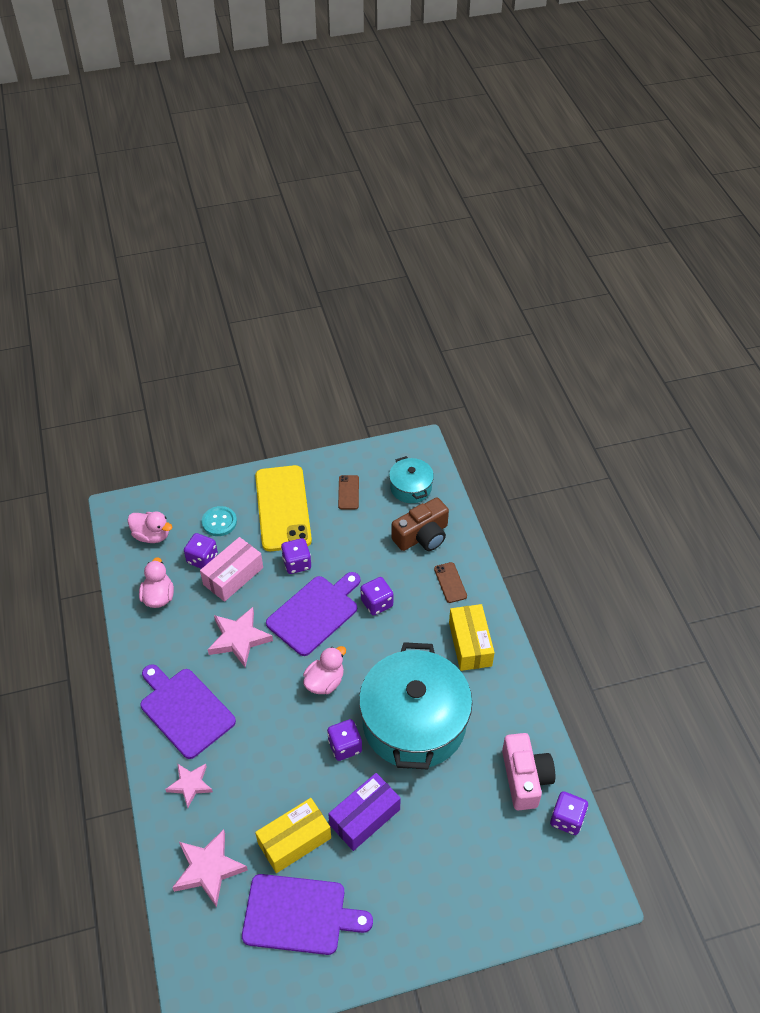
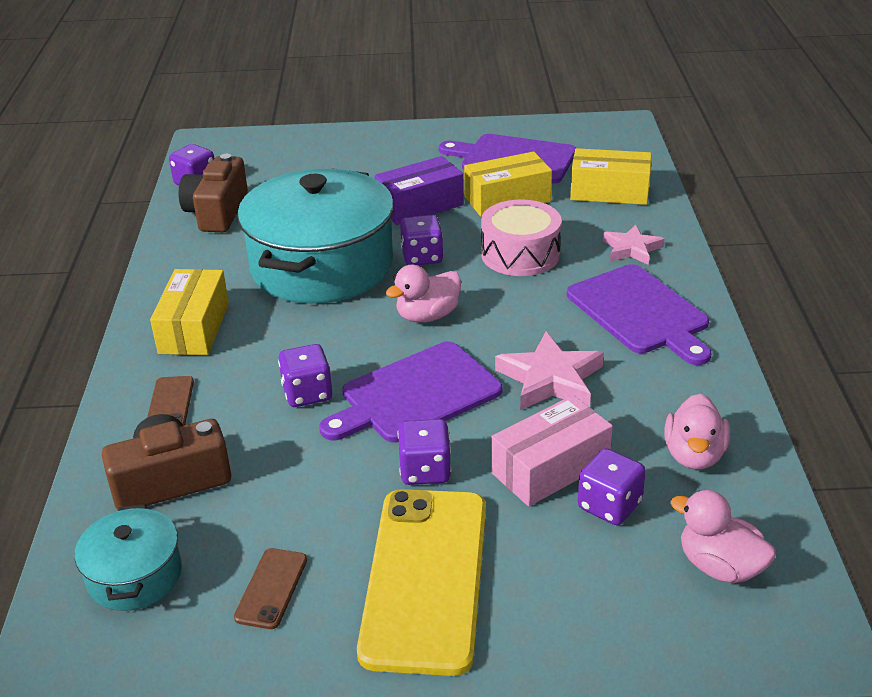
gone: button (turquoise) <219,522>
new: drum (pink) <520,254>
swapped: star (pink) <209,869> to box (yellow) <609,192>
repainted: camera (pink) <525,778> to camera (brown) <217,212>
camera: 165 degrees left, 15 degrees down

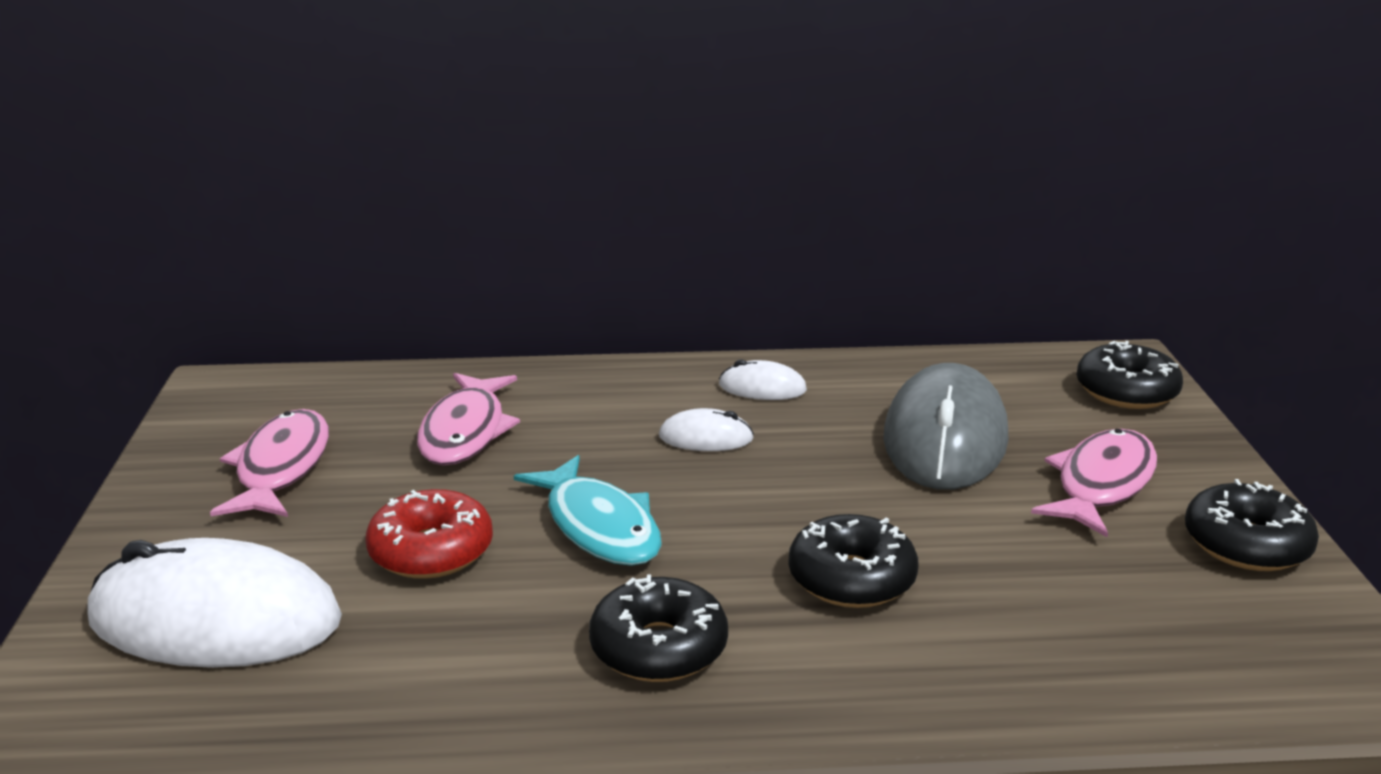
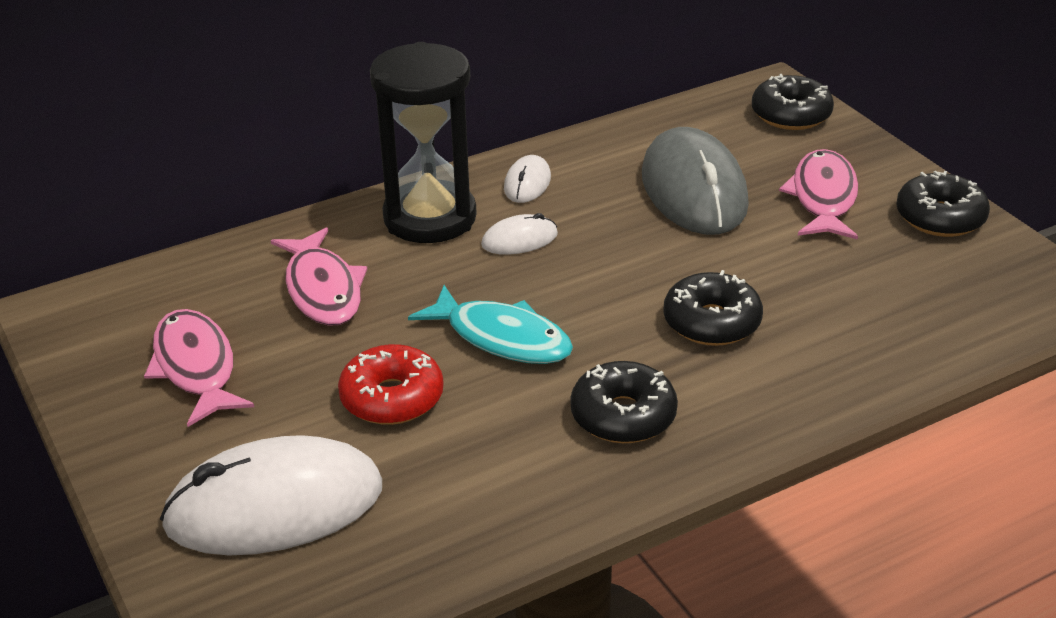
new: hourglass (black) <430,218>
rotated: mouse (white) <762,388> = <527,183> 60 degrees counterclockwise
camera: 25 degrees left, 10 degrees up

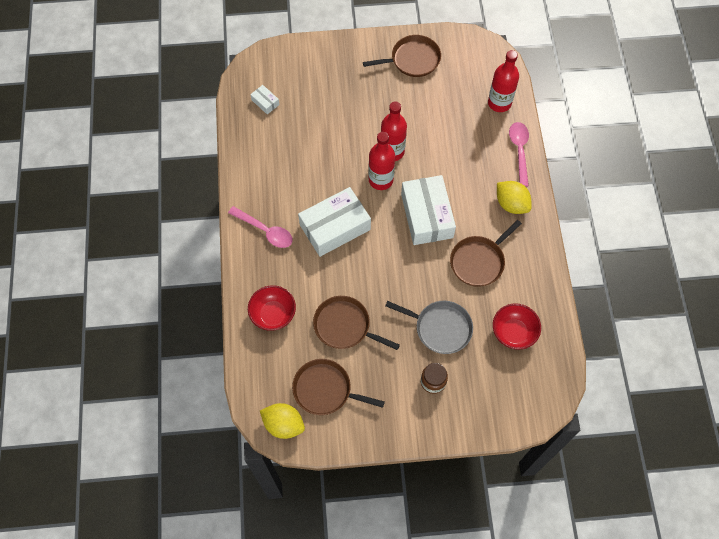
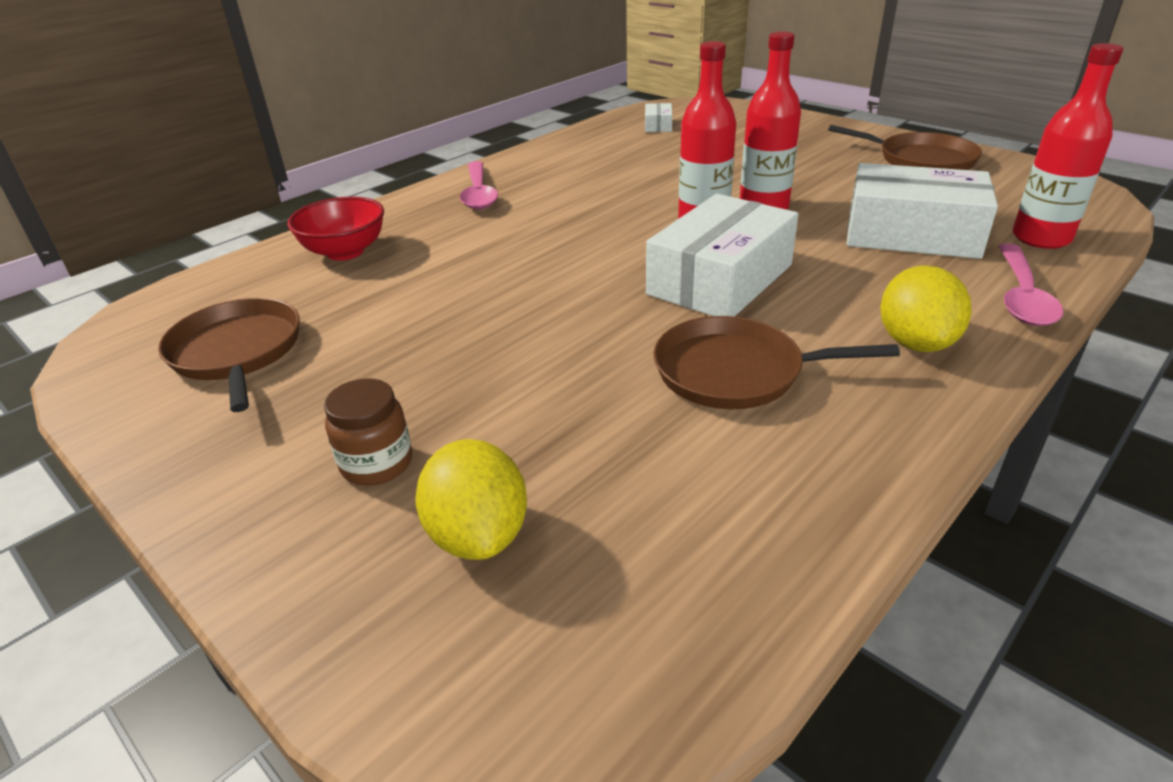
gone: pan (brown) <345,326>; pan (grey) <440,328>; bowl (red) <513,332>
shifted: box (white) <335,227> to <911,234>; lemon (yellow) <283,424> to <478,535>
rotated: spoon (pink) <519,151> = <1021,296> 150 degrees clockwise
camera: 50 degrees right, 30 degrees down

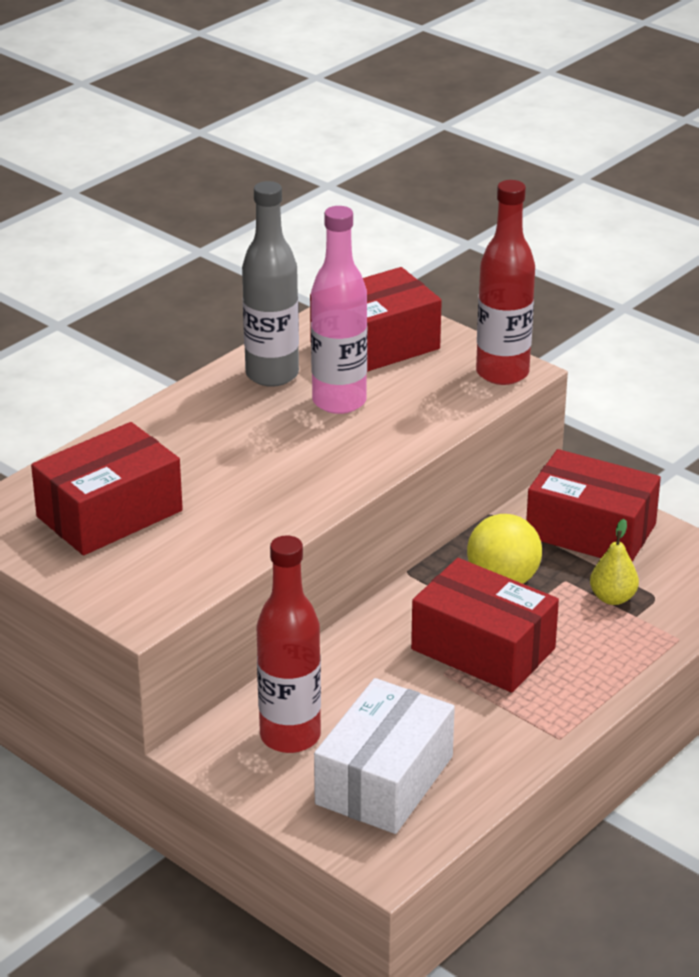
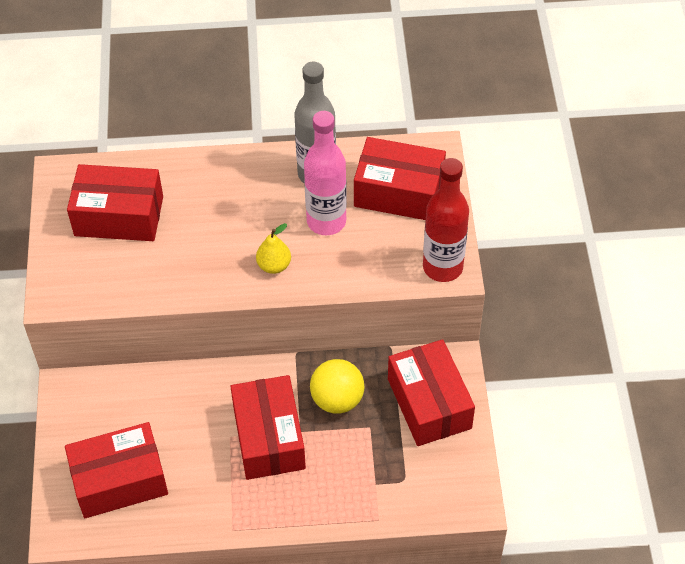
gone: bottle (red) <290,736>
shifted: pear (yellow) <612,598> to <274,266>
repainted: box (white) <384,780> to box (red) <120,480>
camera: 45 degrees right, 20 degrees up

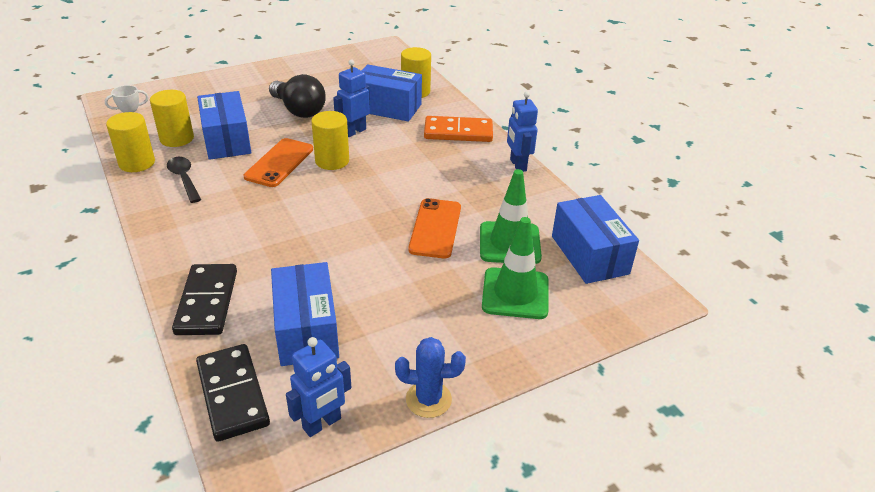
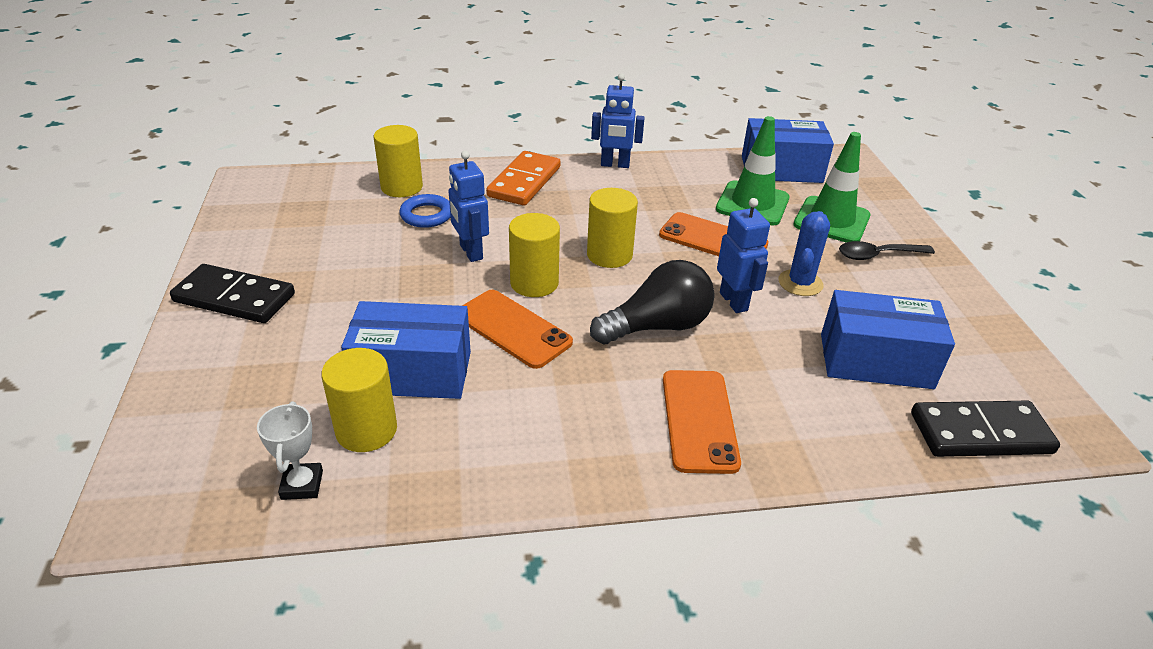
new: phone (orange) <699,420>
shifted: light bulb (black) <299,110> to <657,326>; cylinder (yellow) <137,163> to <609,255>; spoon (black) <184,179> to <877,255>; domino (black) <207,302> to <234,298>; robot (blue) <322,424> to <734,301>; cactus (blue) <428,399> to <800,283>
swapped: box (blue) <388,107> to ring (blue) <426,215>
camera: 70 degrees left, 0 degrees up

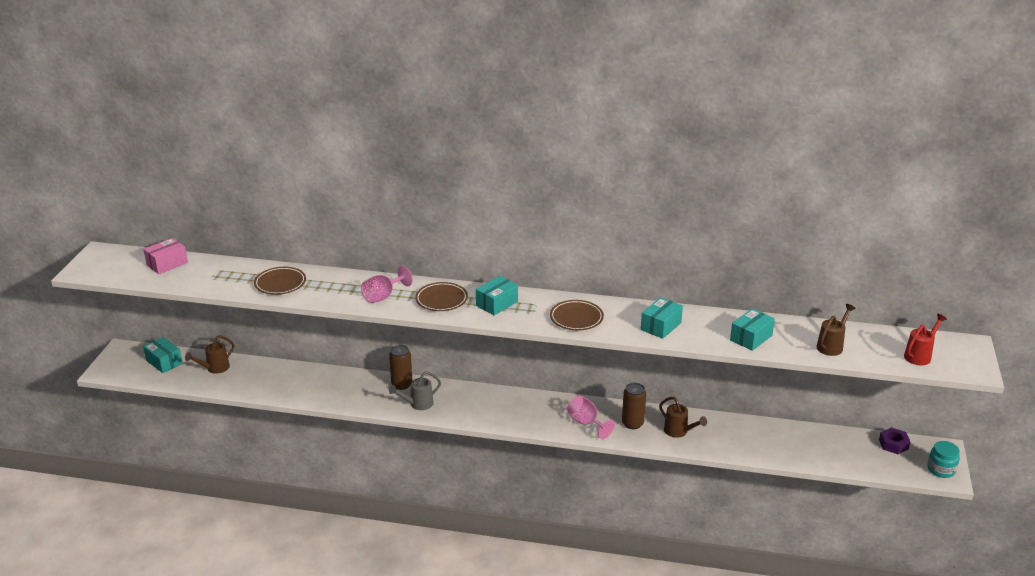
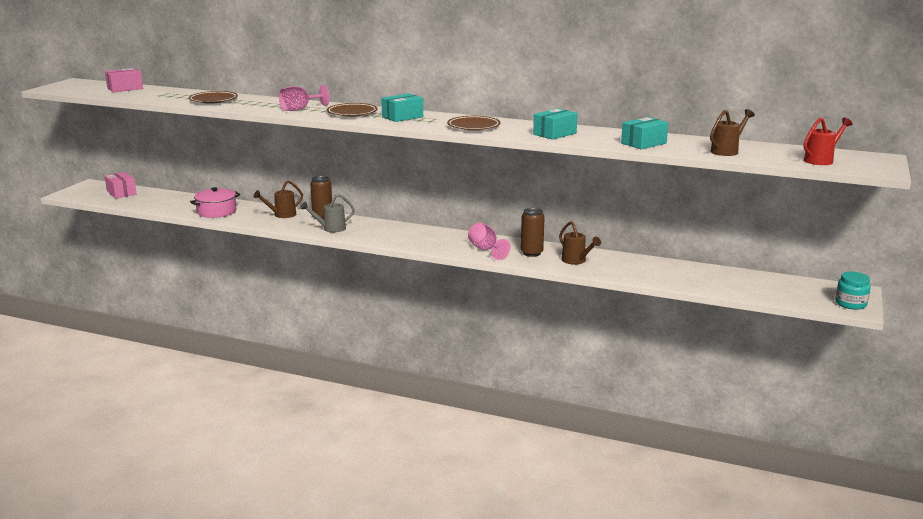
gone: nut (purple) <893,444>
new: pot (pink) <216,211>
shifted: watering can (brown) <215,368> to <282,215>
repainted: box (turquoise) <164,362> to box (pink) <121,192>
camera: 10 degrees right, 10 degrees down

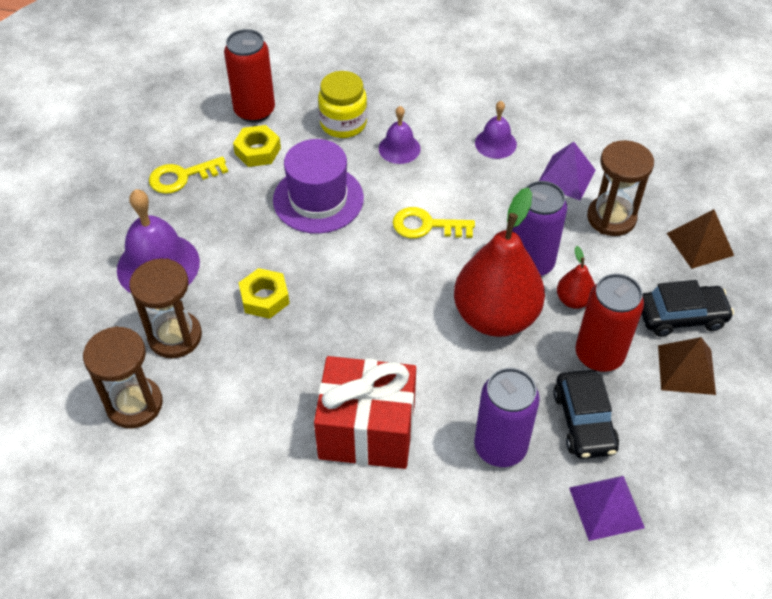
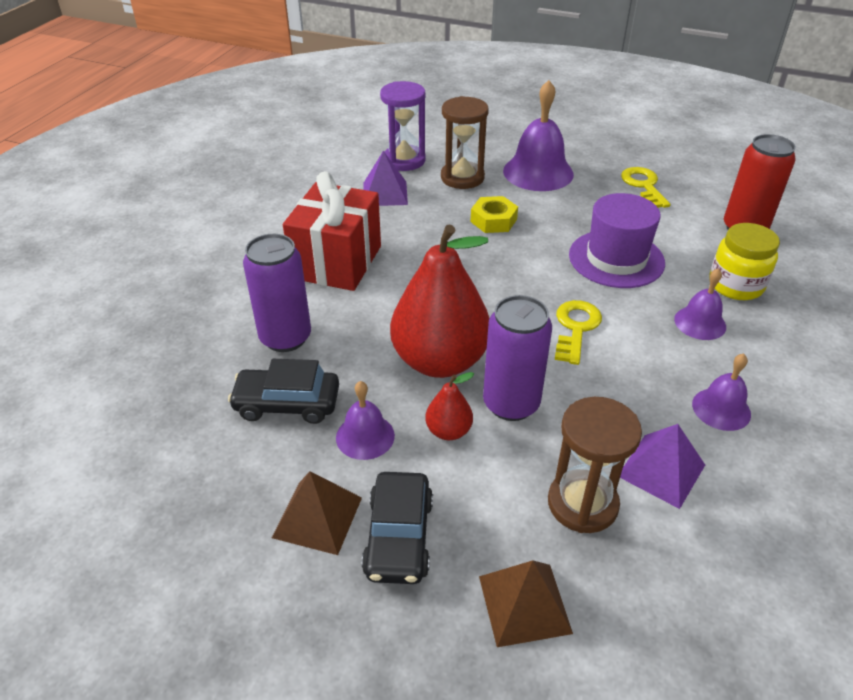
gone: nut (yellow) <257,151>
shifted: pyramid (purple) <606,507> to <385,193>
swapped: can (red) <599,355> to bell (purple) <365,436>
repainted: hourglass (brown) <134,404> to hourglass (purple) <404,160>
camera: 100 degrees right, 10 degrees down

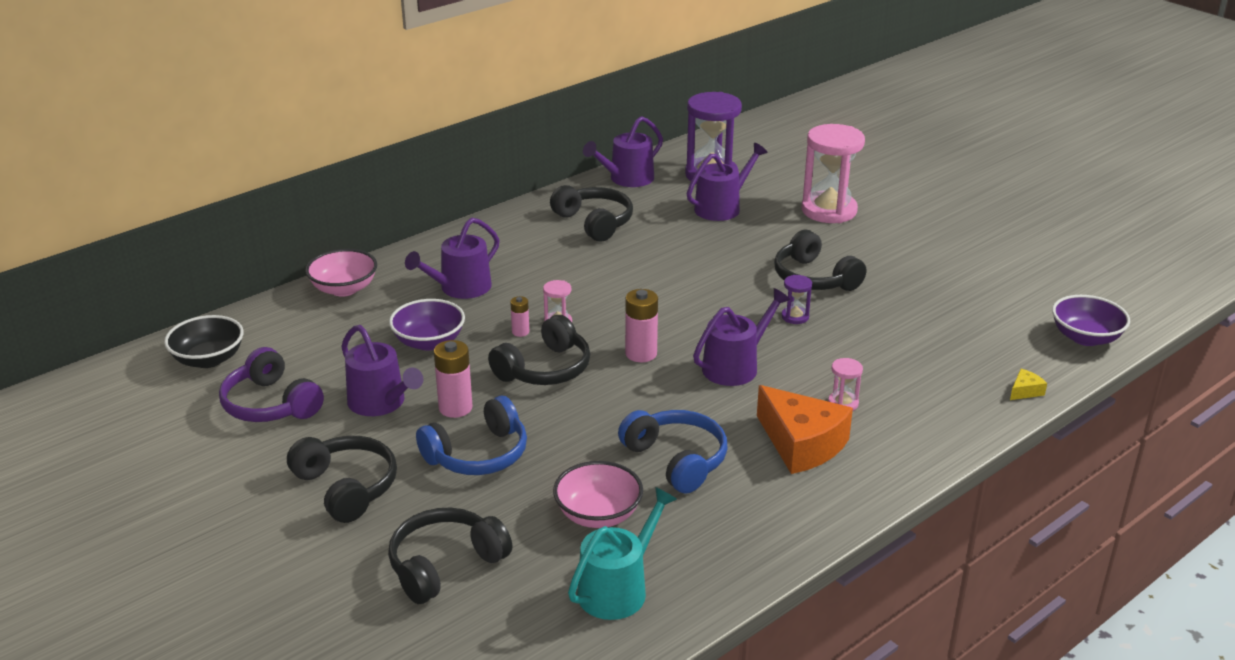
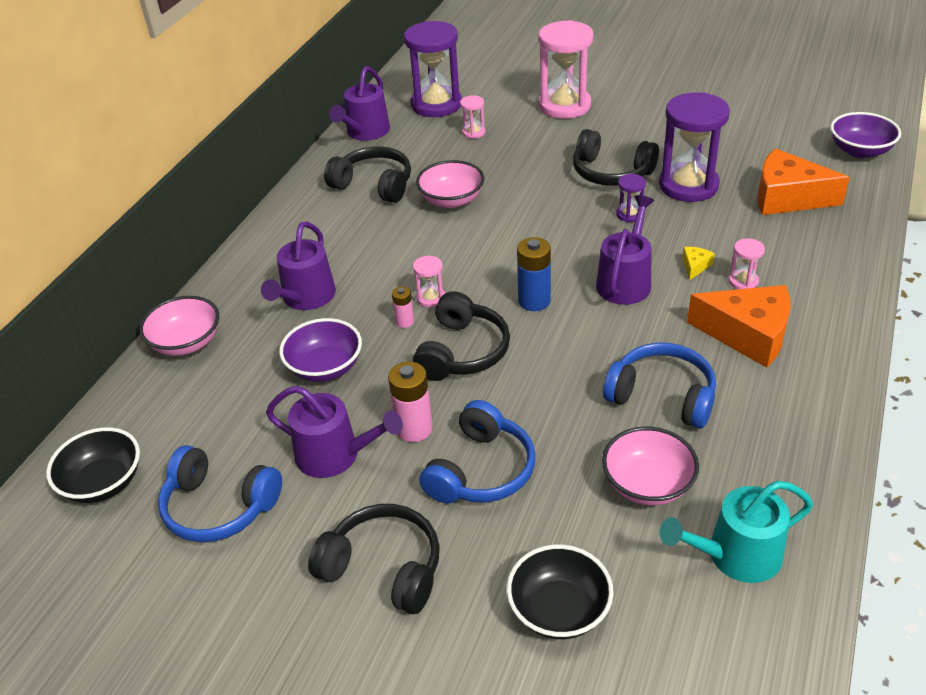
new: hourglass (purple) <688,185>; cheese (orange) <787,197>; bowl (pink) <451,200>
shifted: cheese (yellow) <1025,391> to <695,266>
swapped: watering can (purple) <721,207> to hourglass (pink) <473,132>; headphones (black) <445,565> to bowl (black) <559,610>
repainted: battery (pink) <641,354> to battery (blue) <534,301>; headphones (purple) <271,404> to headphones (blue) <219,507>
rotated: watering can (turquoise) <618,589> = <736,555> 120 degrees counterclockwise
camera: 25 degrees left, 10 degrees up

